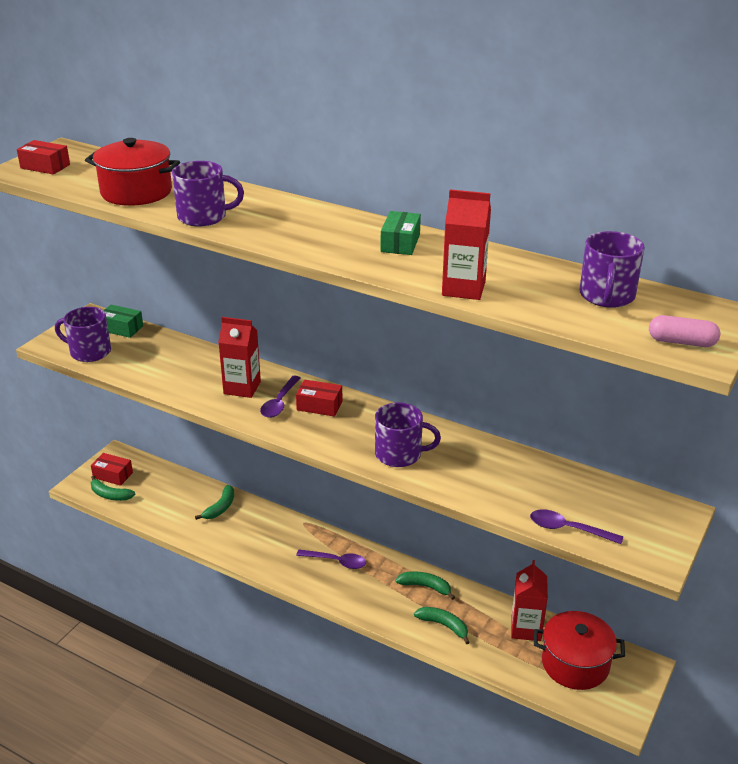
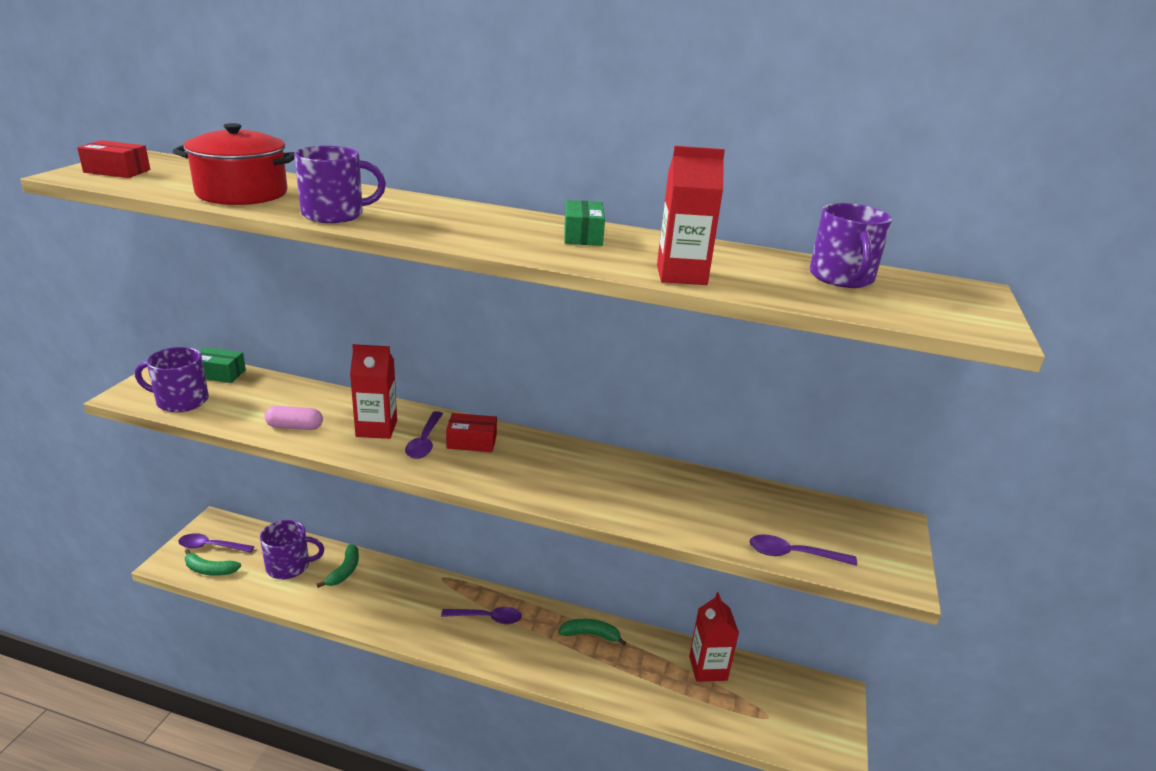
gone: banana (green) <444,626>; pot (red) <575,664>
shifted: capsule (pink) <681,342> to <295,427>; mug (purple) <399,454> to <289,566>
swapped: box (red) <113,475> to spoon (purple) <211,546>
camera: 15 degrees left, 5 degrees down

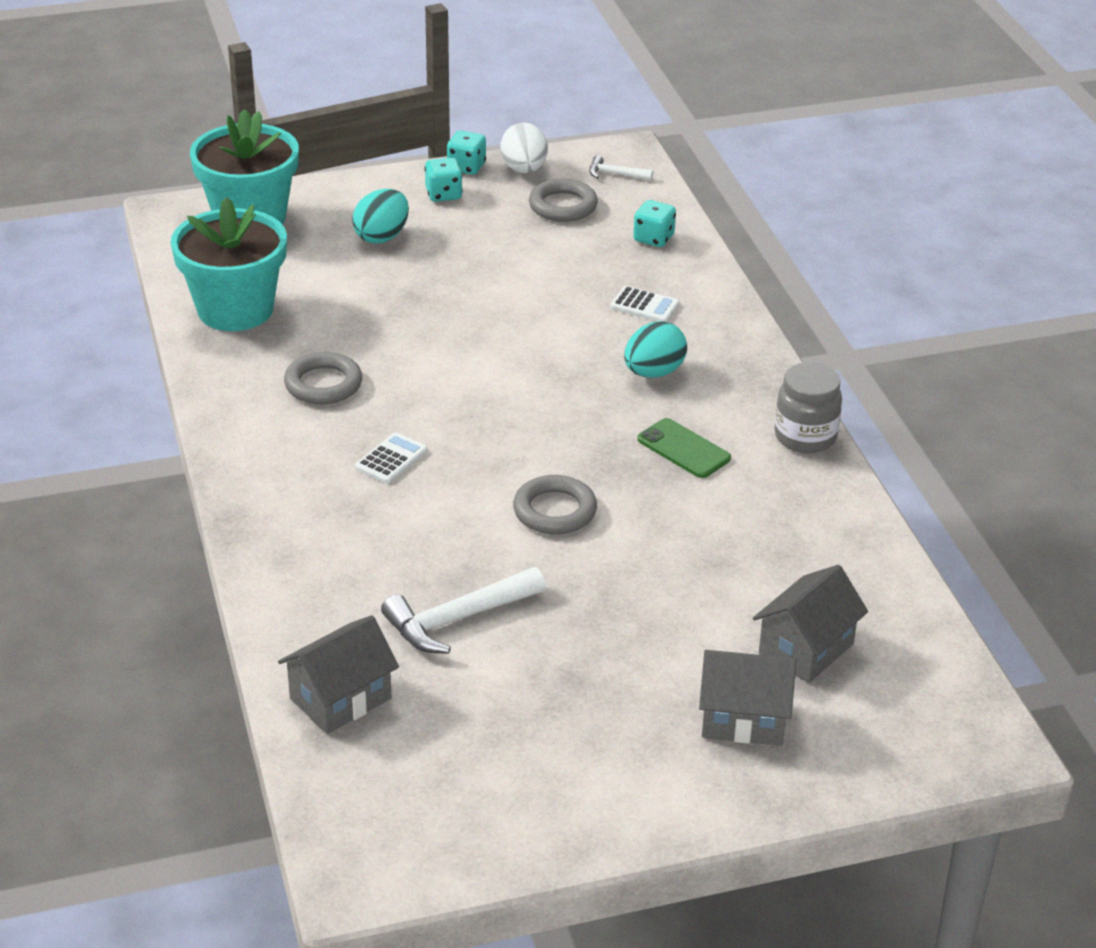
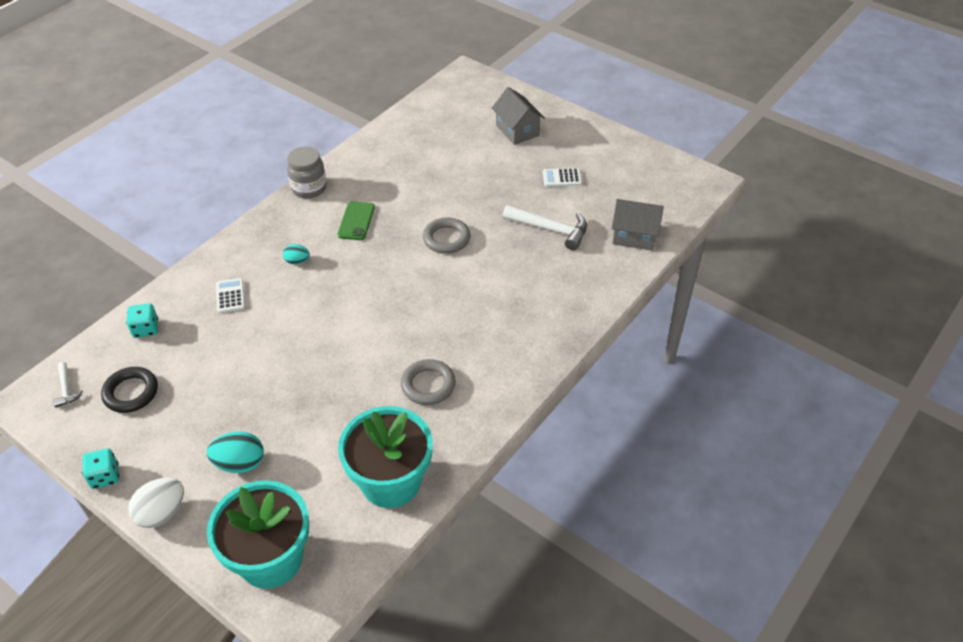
gone: dice (turquoise) <443,194>; house (grey) <806,649>
shifted: egg (white) <524,169> to <162,513>; calculator (white) <391,459> to <561,178>
repainted: ring (grey) <563,206> to ring (black) <131,392>
scaled: egg (turquoise) <653,372> = <297,261> x0.59
camera: 125 degrees left, 10 degrees up

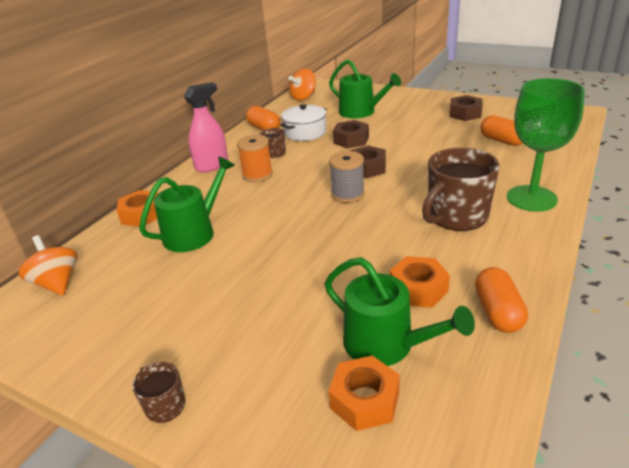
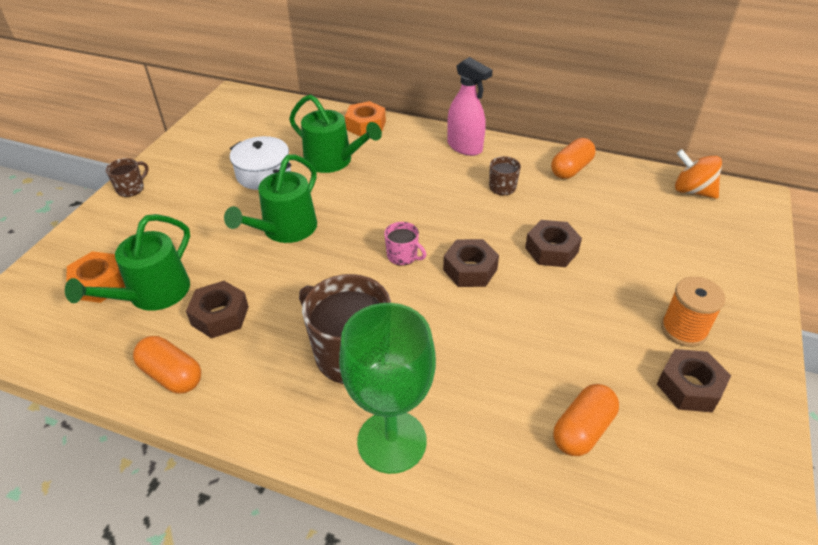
gone: spinning top (orange) <57,283>
shifted: watering can (green) <361,112> to <285,229>; pot (white) <305,132> to <263,174>; spool (orange) <257,175> to <683,329>
swapped: spool (grey) <348,194> to mug (pink) <403,256>
repainted: nut (orange) <418,289> to nut (brown) <220,316>
rotated: capsule (orange) <498,312> = <172,375> 45 degrees clockwise
camera: 80 degrees right, 10 degrees up

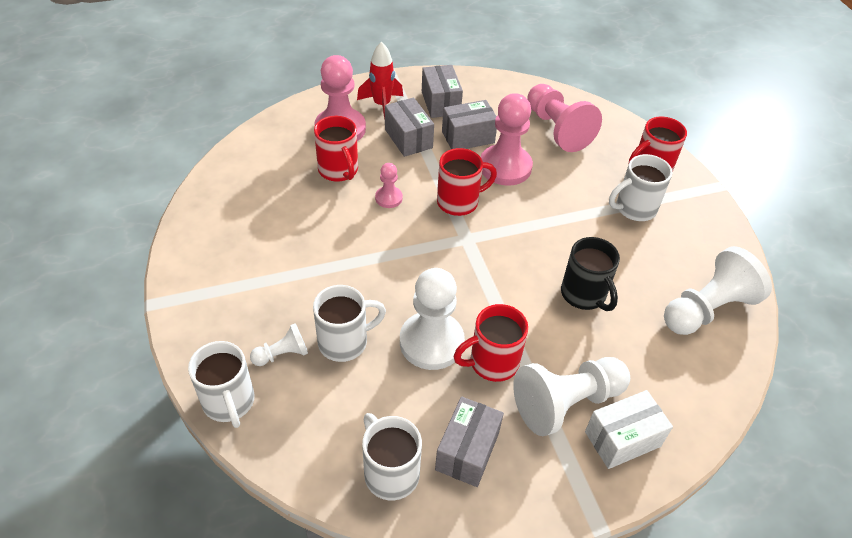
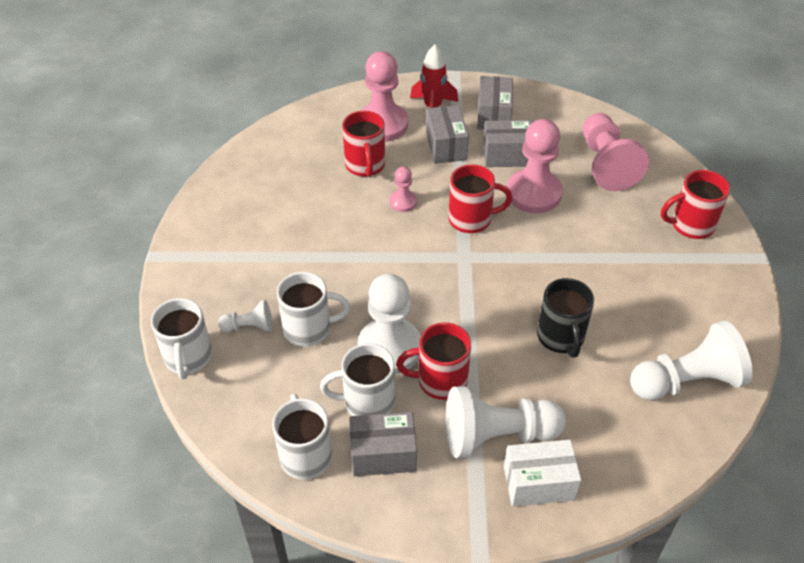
shifted: mug (white) <634,208> to <367,401>
rotated: box (grey) <467,451> = <383,454> 45 degrees clockwise
camera: 20 degrees right, 0 degrees up

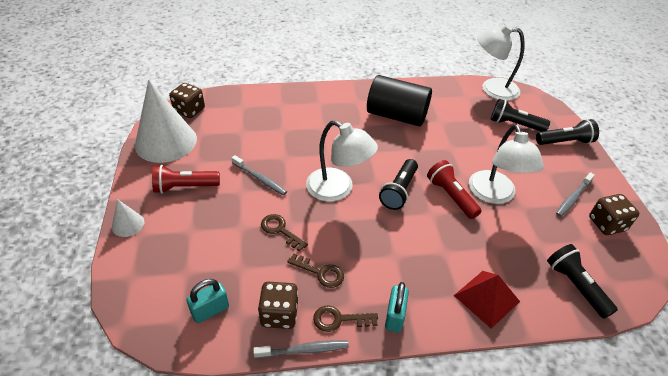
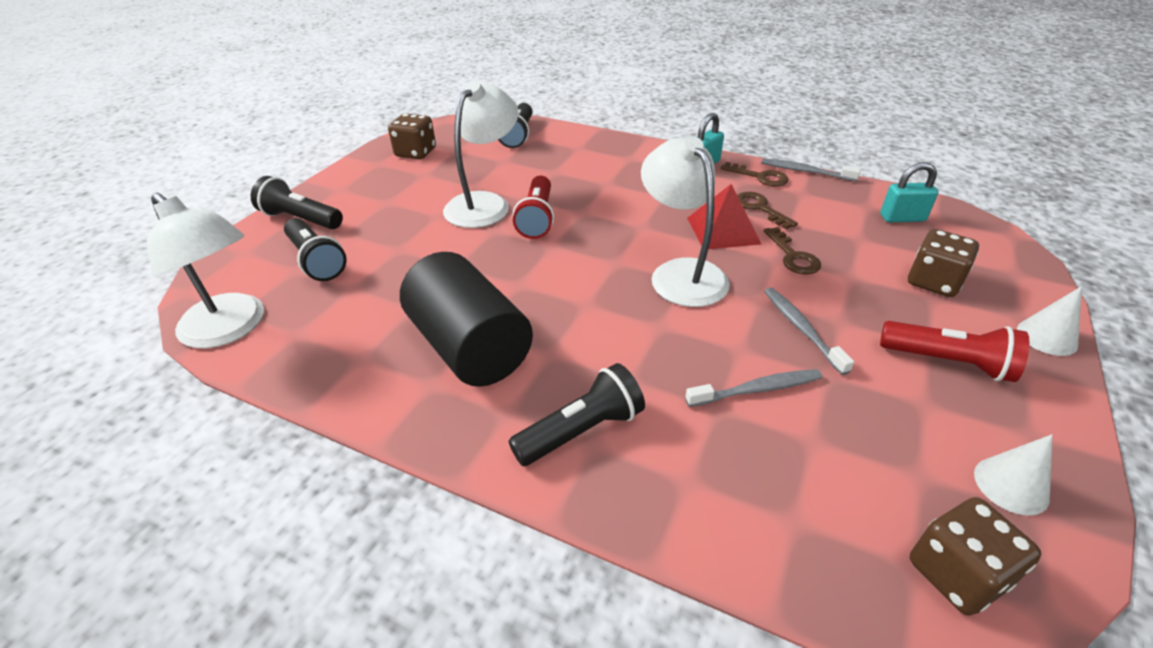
shifted: flashlight (black) <399,191> to <581,431>; toothbrush (grey) <573,198> to <757,389>; pyramid (red) <486,298> to <723,230>; dice (brown) <279,314> to <933,282>
scaled: cone (white) <166,141> = <1011,485> x0.44
camera: 145 degrees left, 5 degrees down

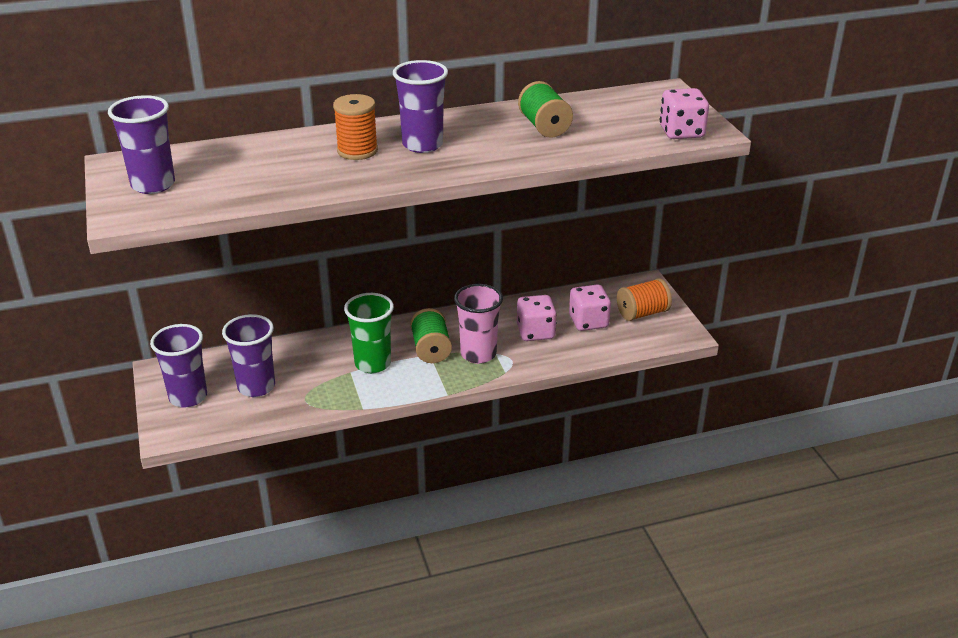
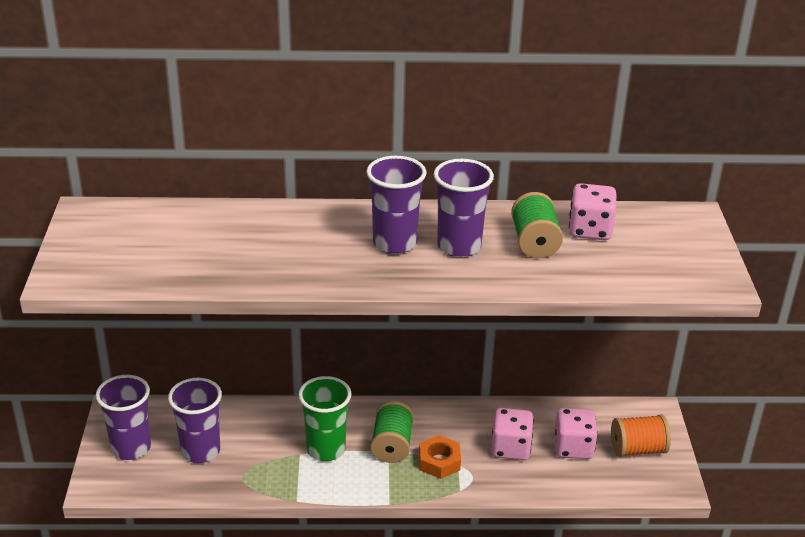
gone: spool (orange) <357,151>
shifted: dice (pink) <681,132> to <590,230>; cup (purple) <153,185> to <459,246>
swapped: cup (pink) <478,354> to nut (orange) <439,462>
camera: 15 degrees right, 0 degrees up

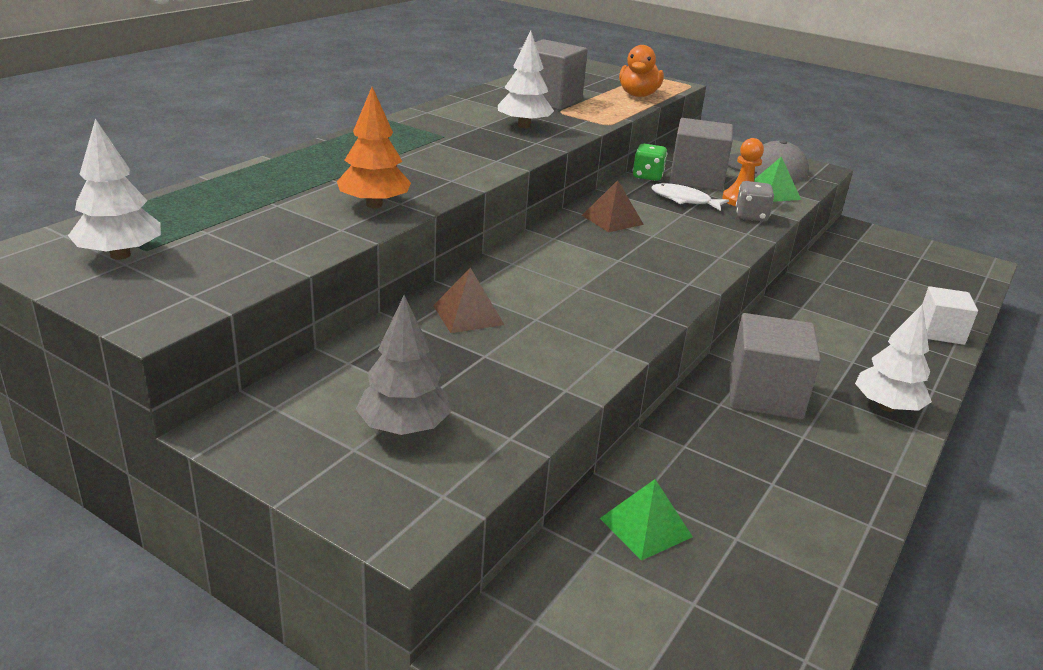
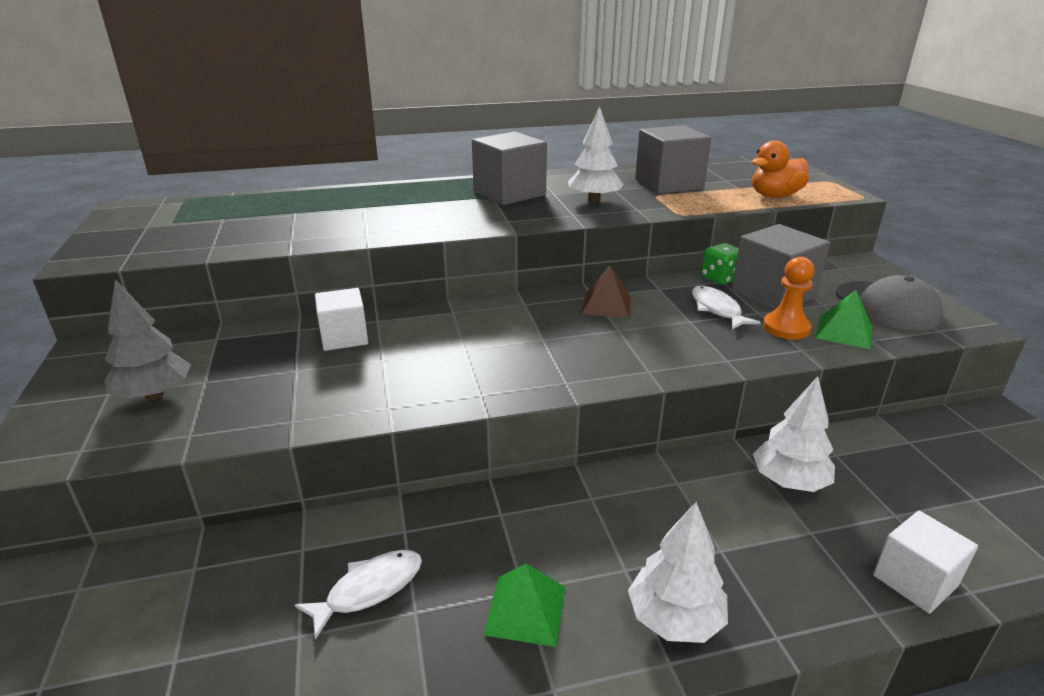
gone: tree (orange) <374,205>; dice (grey) <751,216>
new: fish (white) <369,590>
shifted: tree (white) <120,255> to <789,482>; cube (grey) <764,394> to <509,193>; pyramid (green) <646,527> to <525,610>
swapped: pyramid (brown) <468,315> to cube (white) <344,337>
camera: 45 degrees right, 0 degrees up

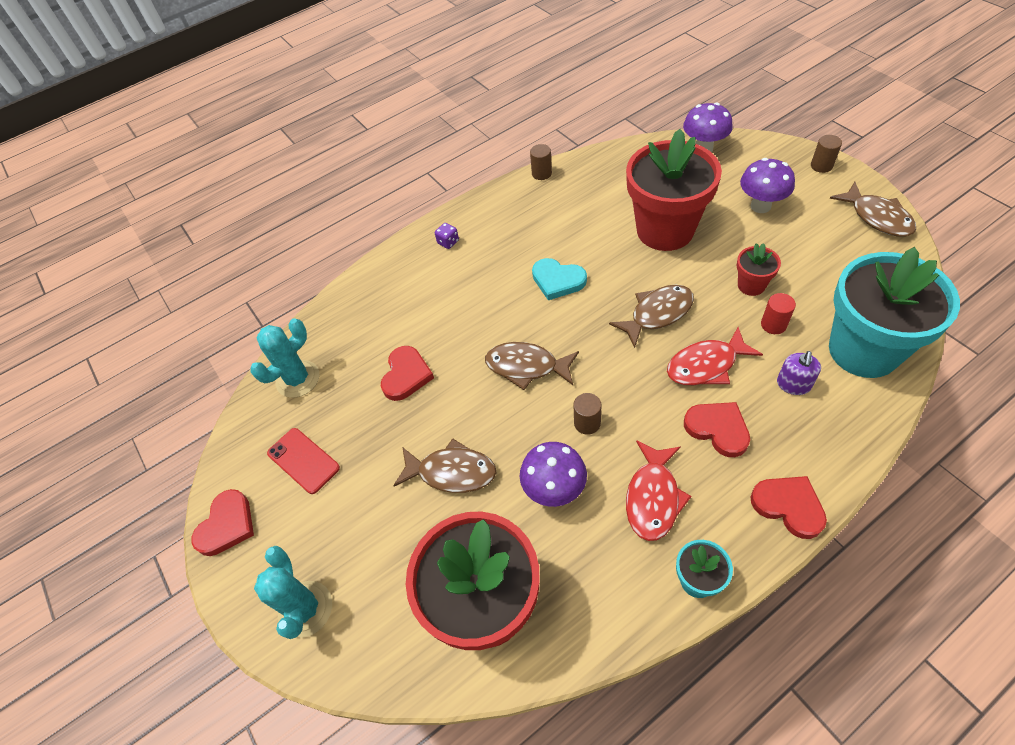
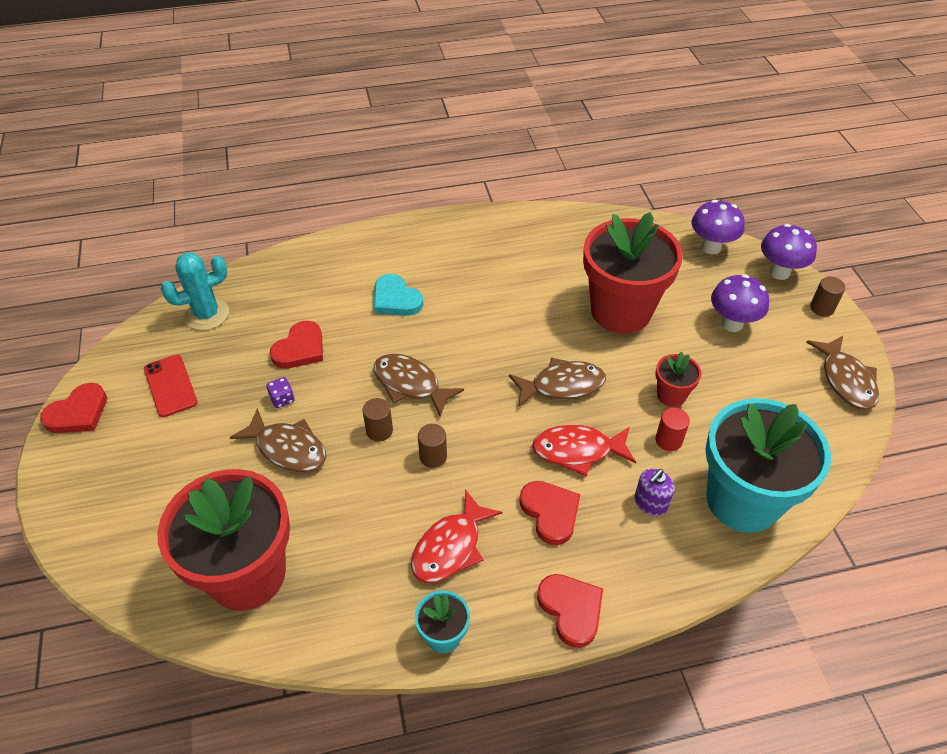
gone: cactus (turquoise) <305,609>
shifted: cylinder (brown) <541,173> to <379,430>; dice (purple) <448,242> to <282,399>; heart (turquoise) <558,280> to <396,299>; mushroom (purple) <554,490> to <779,272>
camera: 15 degrees right, 5 degrees down

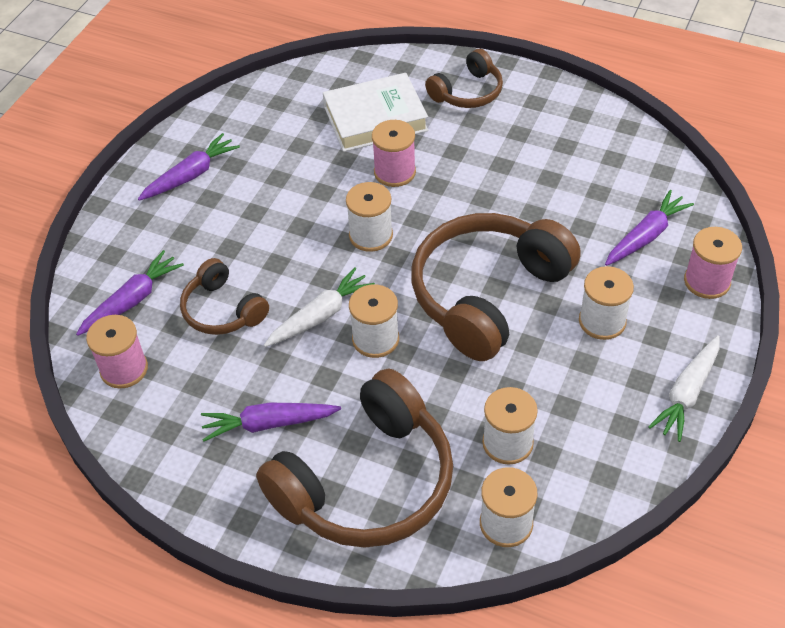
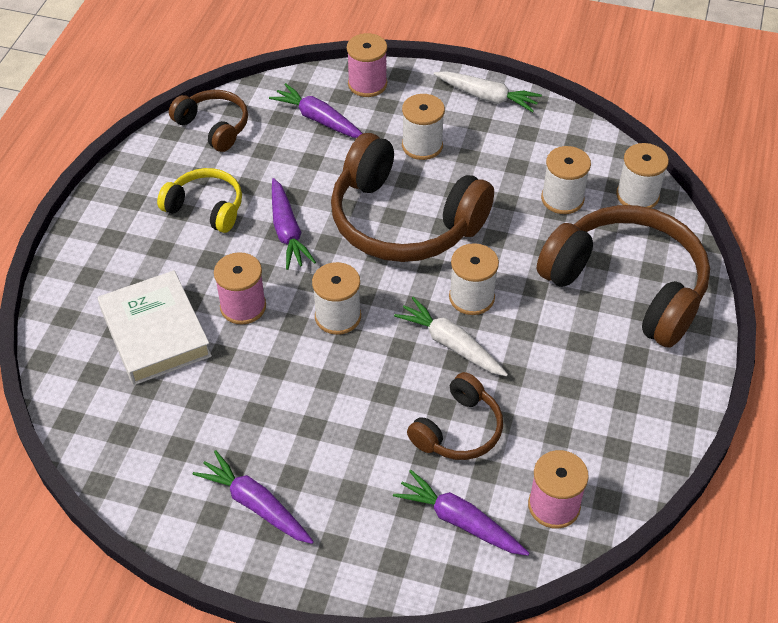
new: headphones (yellow) <206,208>
shifted: headphones (brown) <468,92> to <214,126>; carrot (purple) <268,424> to <287,231>
camera: 100 degrees left, 0 degrees up

